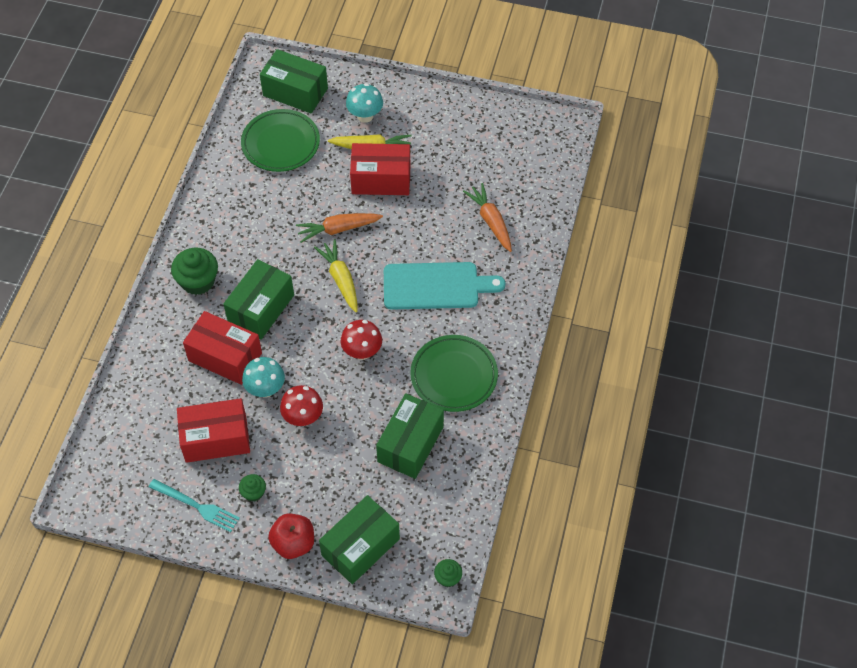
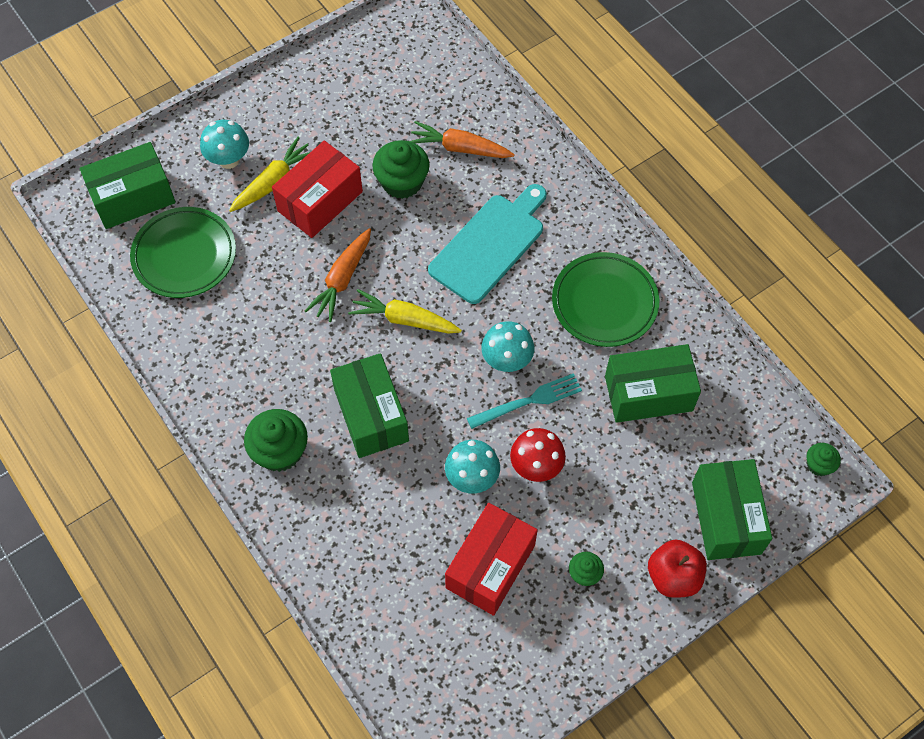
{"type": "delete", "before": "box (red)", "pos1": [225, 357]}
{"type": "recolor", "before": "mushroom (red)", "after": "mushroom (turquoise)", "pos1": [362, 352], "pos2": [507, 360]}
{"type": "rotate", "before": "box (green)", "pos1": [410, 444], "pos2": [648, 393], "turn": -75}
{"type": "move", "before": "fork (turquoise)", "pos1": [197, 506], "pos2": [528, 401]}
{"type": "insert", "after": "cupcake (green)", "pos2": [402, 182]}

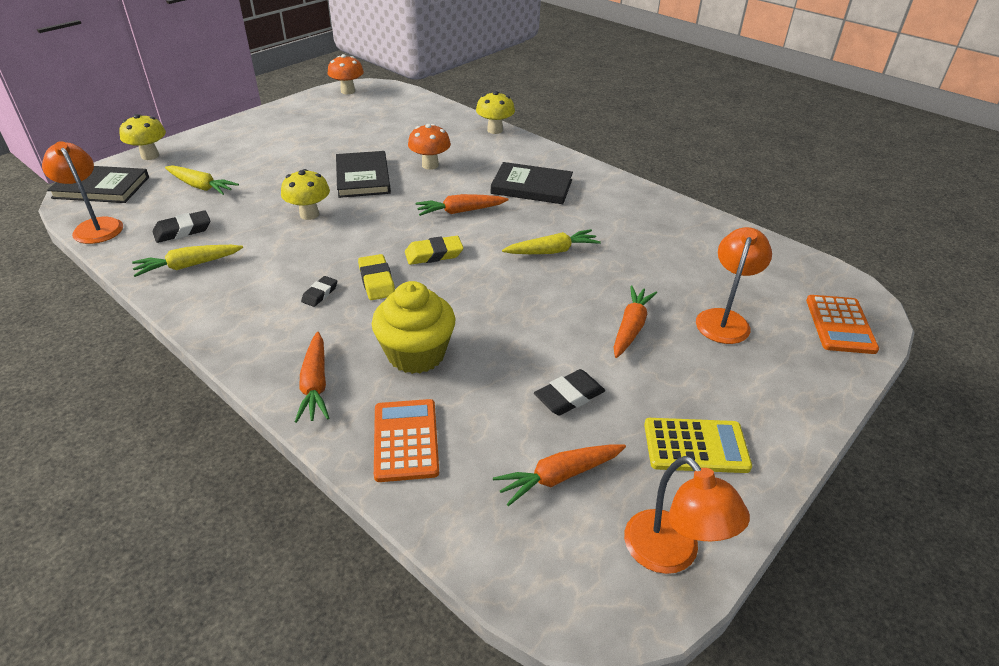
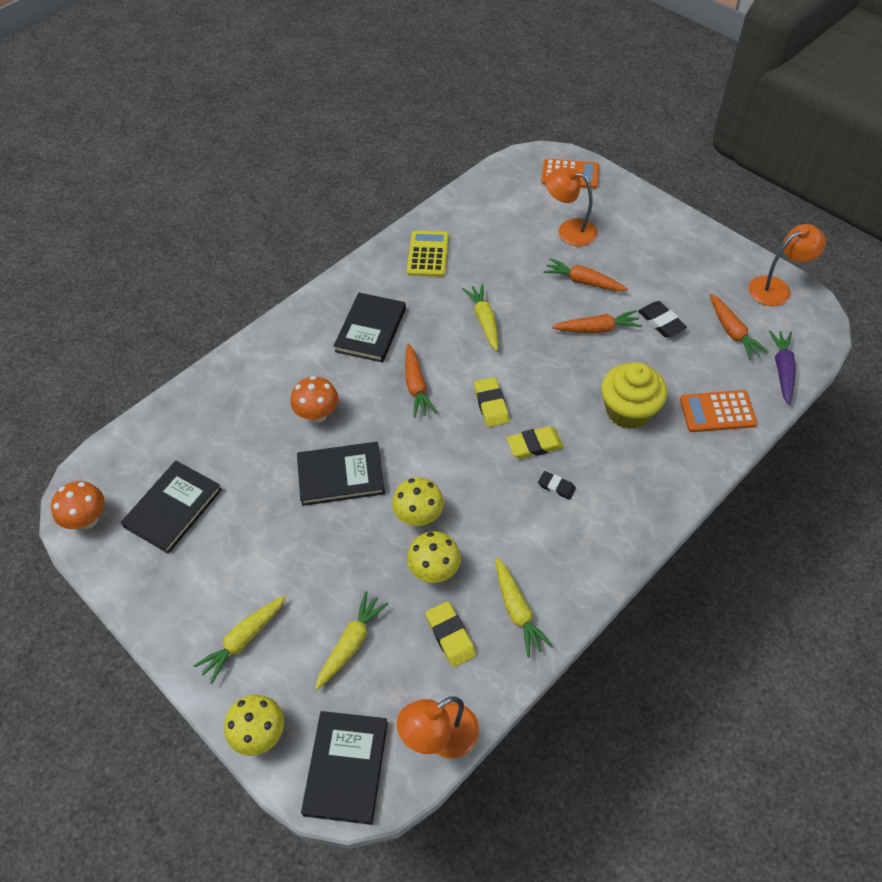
{"type": "move", "before": "mushroom (yellow)", "pos1": [495, 130], "pos2": [434, 570]}
{"type": "recolor", "before": "eraser (black)", "after": "eraser (yellow)", "pos1": [183, 230], "pos2": [450, 636]}
{"type": "move", "before": "carrot (orange)", "pos1": [315, 384], "pos2": [597, 329]}
{"type": "move", "before": "calculator (yellow)", "pos1": [695, 446], "pos2": [428, 254]}
{"type": "insert", "after": "carrot (purple)", "pos2": [782, 370]}
{"type": "insert", "after": "book (black)", "pos2": [173, 508]}
{"type": "insert", "after": "carrot (yellow)", "pos2": [244, 640]}

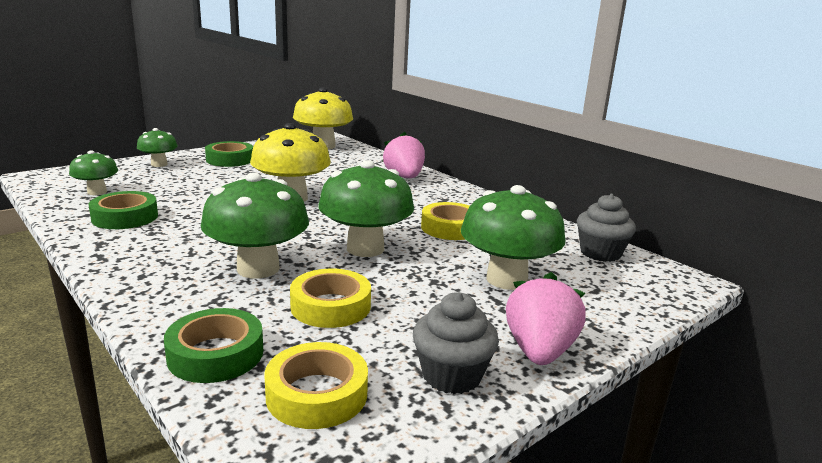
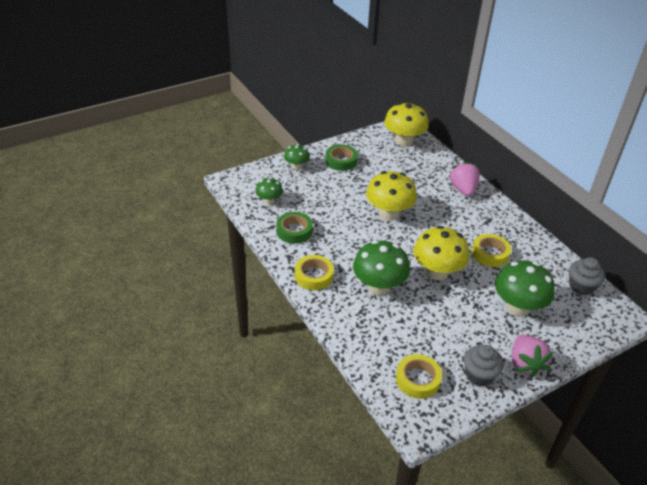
{"type": "recolor", "before": "mushroom (green)", "after": "mushroom (yellow)", "pos1": [365, 249], "pos2": [437, 272]}
{"type": "move", "before": "tape (yellow)", "pos1": [330, 306], "pos2": [314, 276]}
{"type": "rotate", "before": "strawberry (pink)", "pos1": [539, 351], "pos2": [525, 364], "turn": 150}
{"type": "delete", "before": "tape (green)", "pos1": [215, 354]}

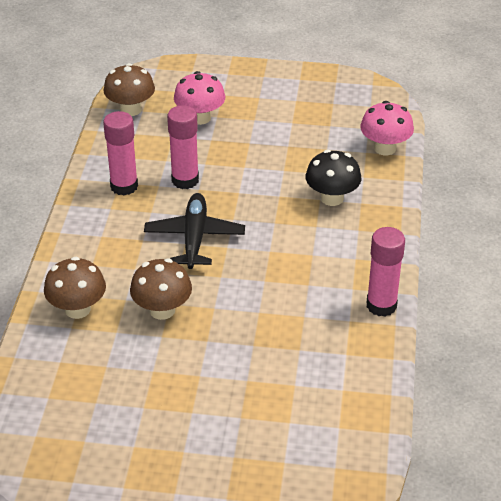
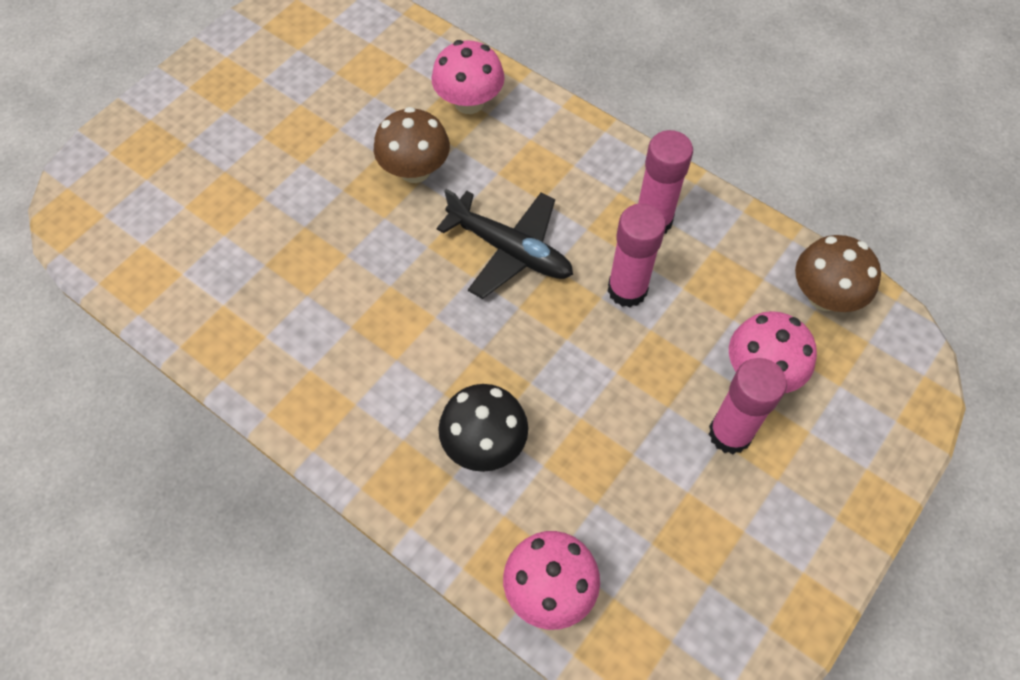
{"type": "move", "before": "glue stick (pink)", "pos1": [381, 305], "pos2": [730, 433]}
{"type": "recolor", "before": "mushroom (brown)", "after": "mushroom (pink)", "pos1": [77, 309], "pos2": [469, 102]}

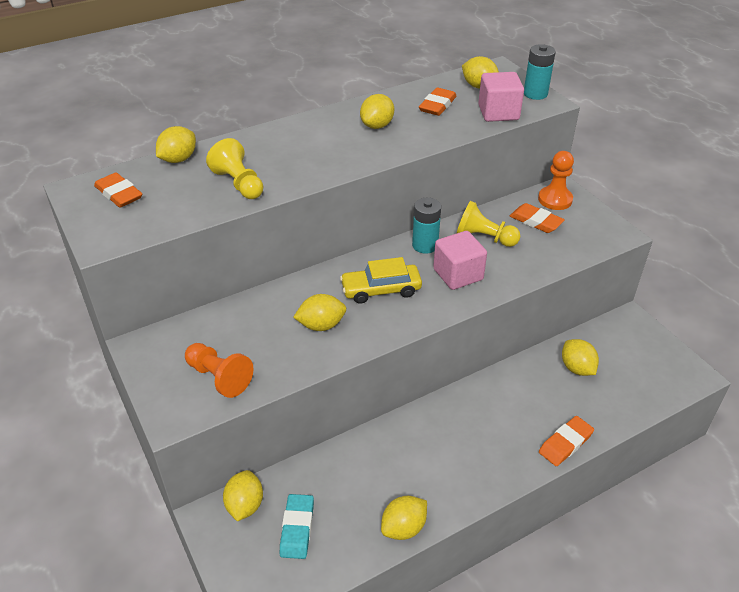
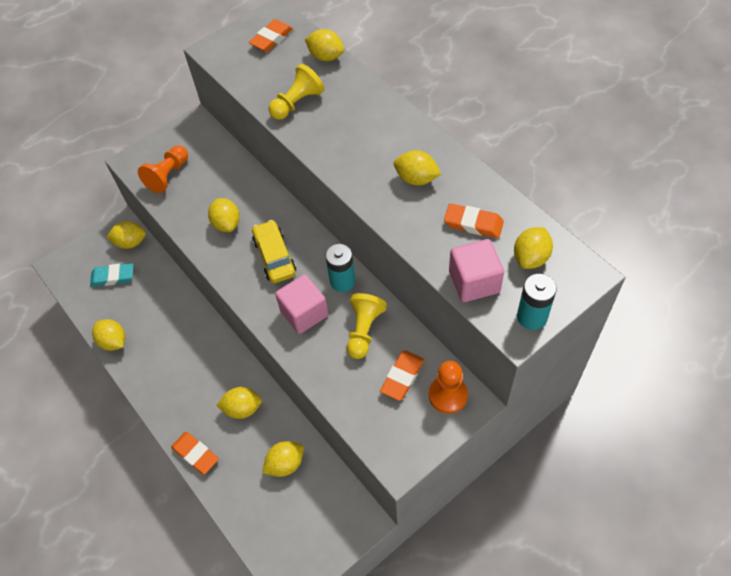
{"type": "insert", "after": "lemon (yellow)", "pos2": [242, 408]}

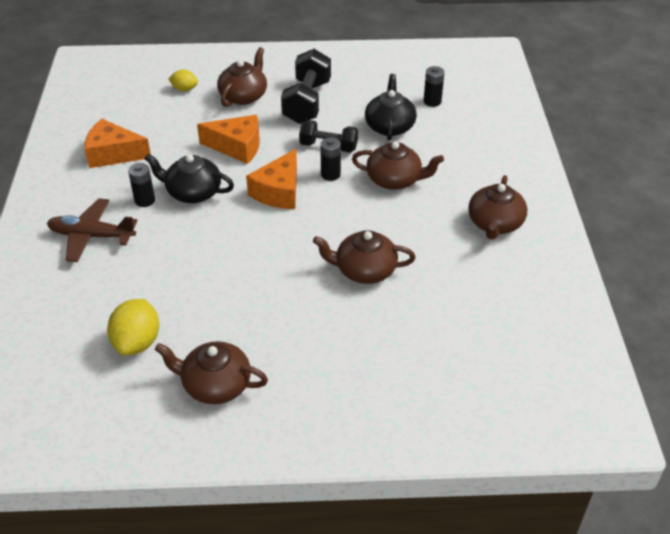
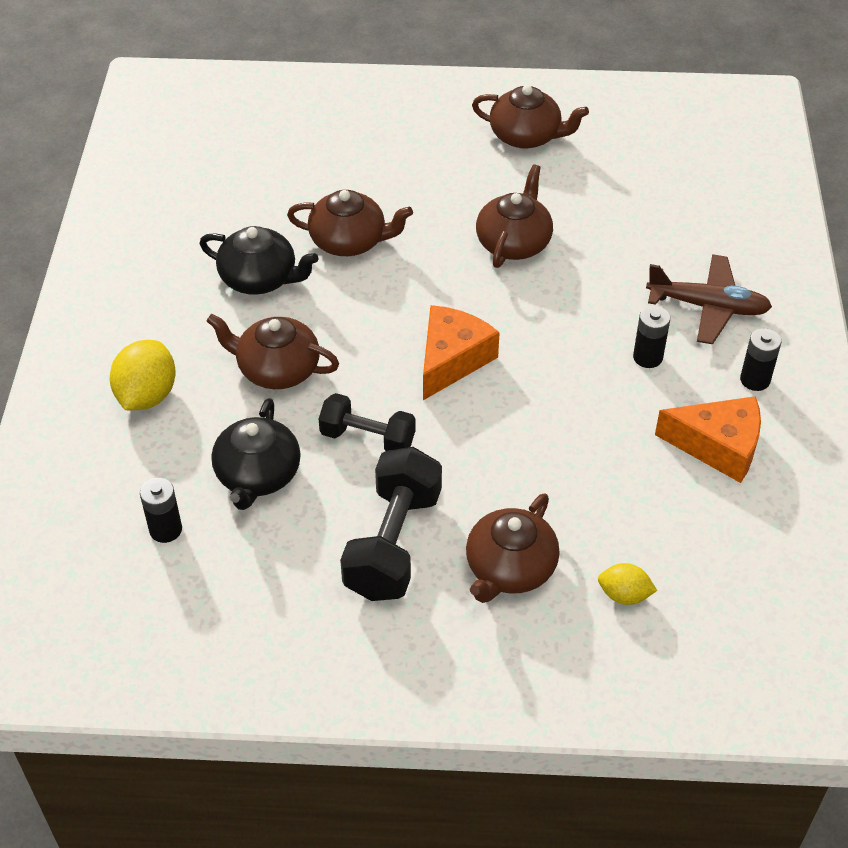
{"type": "delete", "before": "cheese (orange)", "pos1": [237, 147]}
{"type": "move", "before": "battery (black)", "pos1": [330, 174], "pos2": [755, 380]}
{"type": "move", "before": "teapot (black)", "pos1": [193, 192], "pos2": [260, 278]}
{"type": "move", "before": "teapot (brown)", "pos1": [495, 224], "pos2": [514, 242]}
{"type": "move", "before": "lemon (yellow)", "pos1": [137, 342], "pos2": [147, 395]}

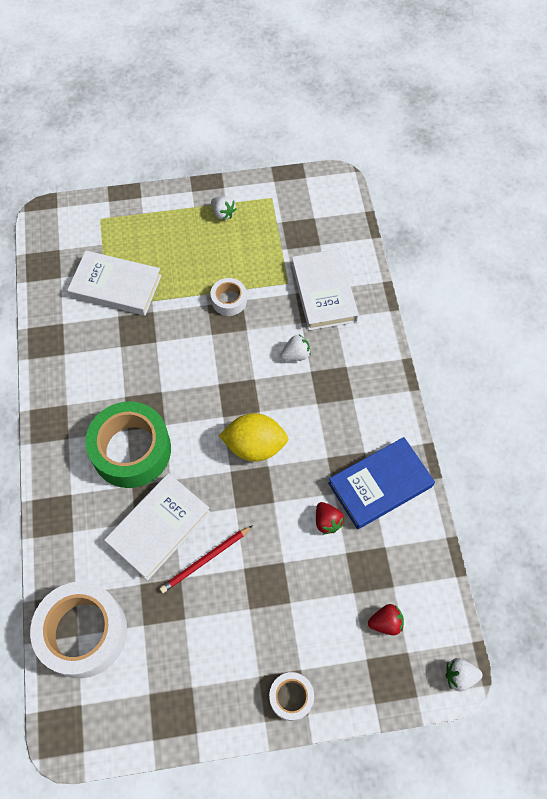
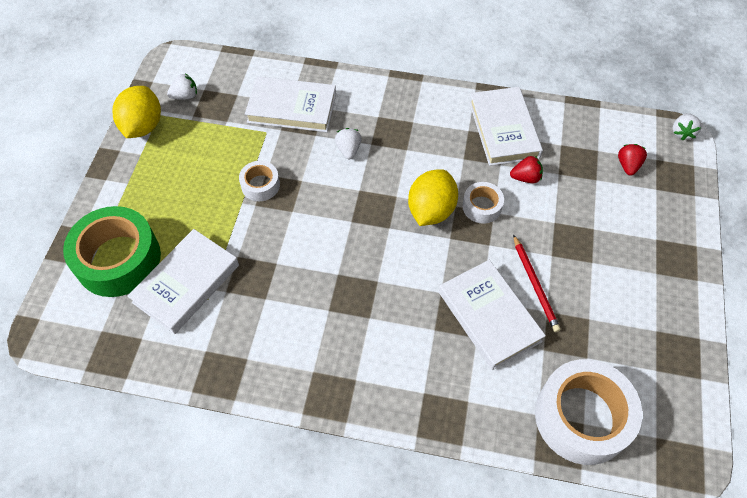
{"type": "move", "before": "strawberry (white)", "pos1": [223, 213], "pos2": [185, 96]}
{"type": "move", "before": "tape (green)", "pos1": [131, 450], "pos2": [118, 259]}
{"type": "recolor", "before": "book (blue)", "after": "book (white)", "pos1": [380, 485], "pos2": [503, 129]}
{"type": "move", "before": "tape (white)", "pos1": [291, 697], "pos2": [482, 206]}
{"type": "insert", "after": "lemon (yellow)", "pos2": [143, 126]}

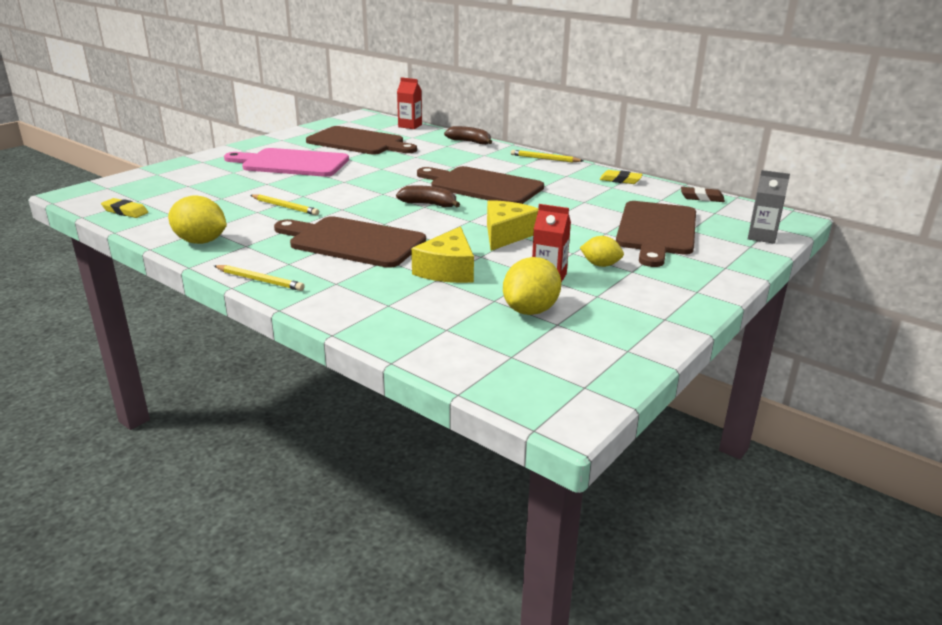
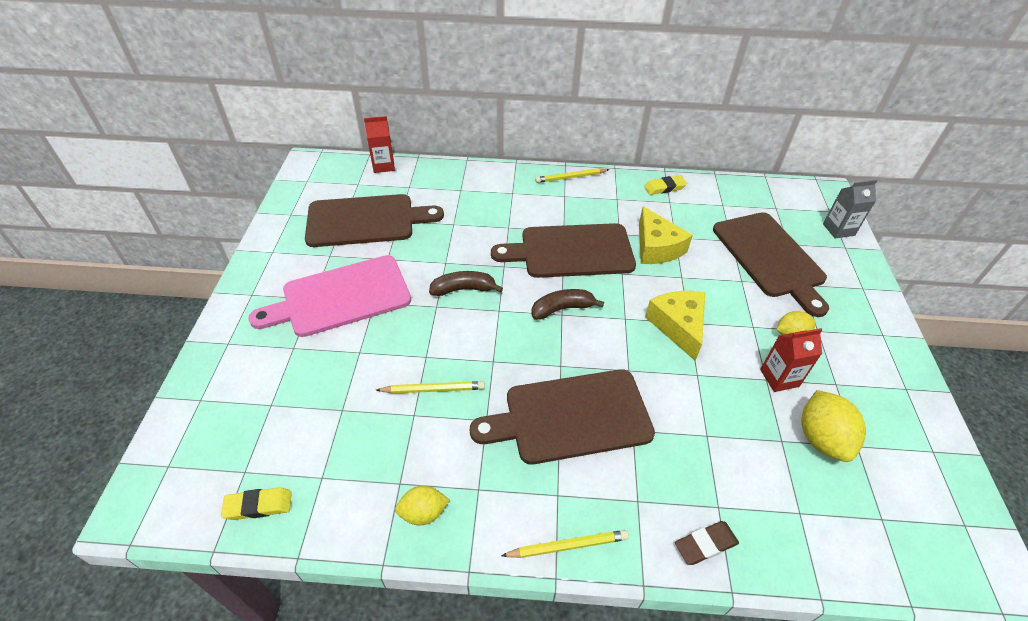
{"type": "move", "before": "banana (brown)", "pos1": [469, 142], "pos2": [464, 289]}
{"type": "move", "before": "eraser (brown)", "pos1": [702, 198], "pos2": [705, 544]}
{"type": "resize", "before": "lemon (yellow)", "pos1": [201, 241], "pos2": [423, 512], "scale": 0.62}
{"type": "move", "before": "cheese (yellow)", "pos1": [448, 270], "pos2": [656, 247]}

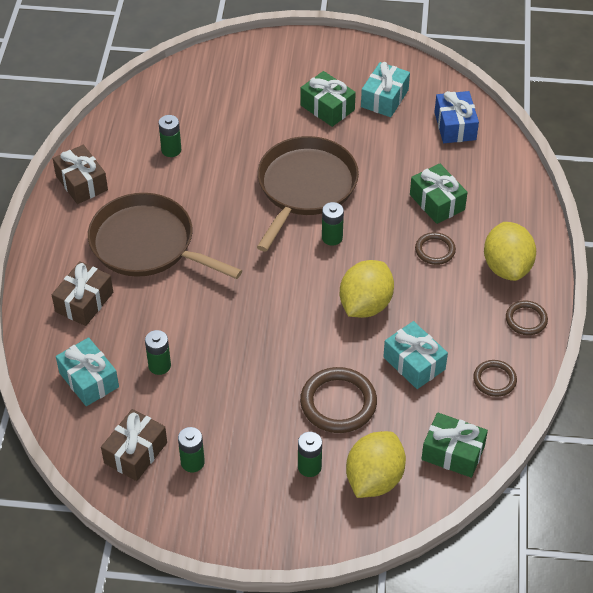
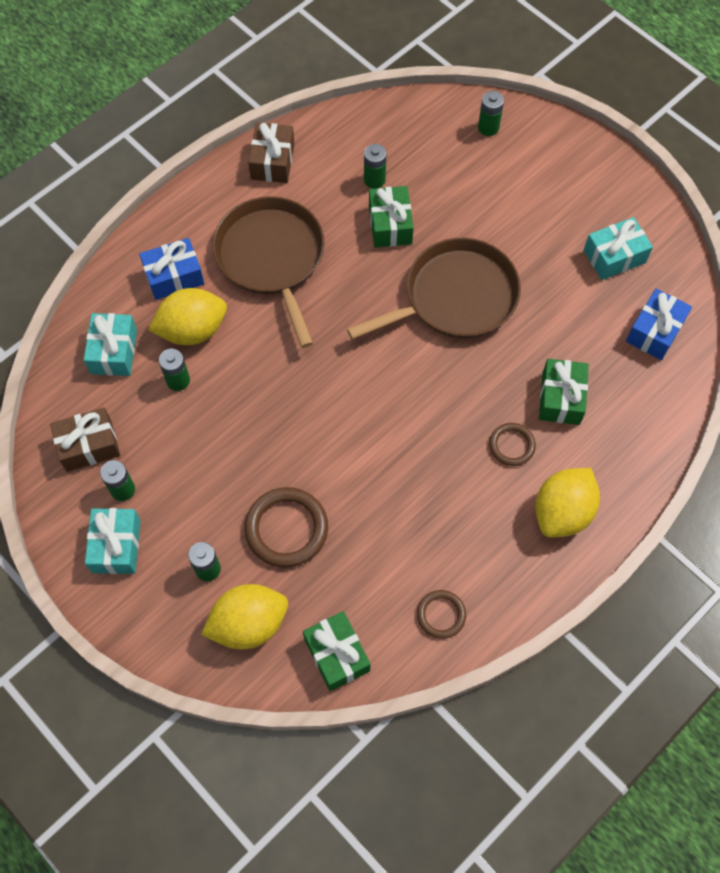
{"type": "move", "before": "gift (green)", "pos1": [327, 107], "pos2": [390, 225]}
{"type": "move", "before": "battery (green)", "pos1": [332, 237], "pos2": [488, 128]}
{"type": "move", "before": "lemon (yellow)", "pos1": [365, 305], "pos2": [192, 330]}
{"type": "recolor", "before": "gift (brown)", "after": "gift (blue)", "pos1": [84, 302], "pos2": [174, 276]}
{"type": "delete", "before": "ring (brown)", "pos1": [526, 319]}
{"type": "move", "before": "gift (turquoise)", "pos1": [414, 363], "pos2": [116, 546]}

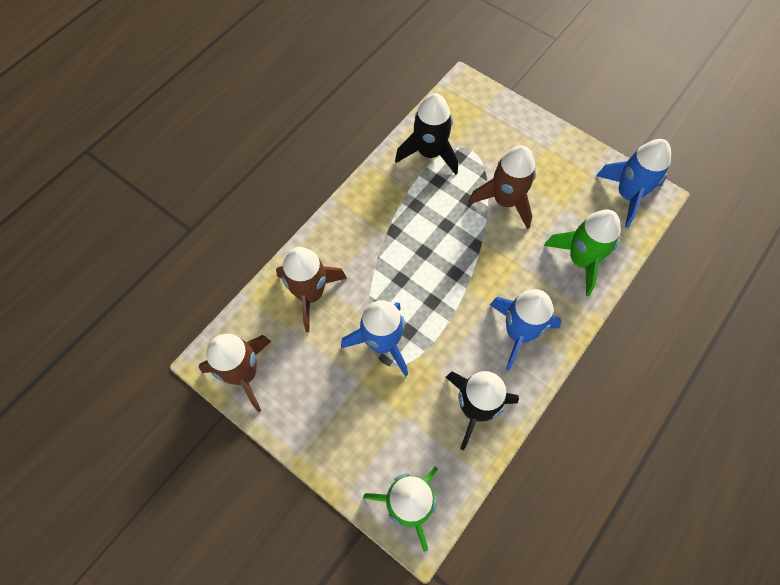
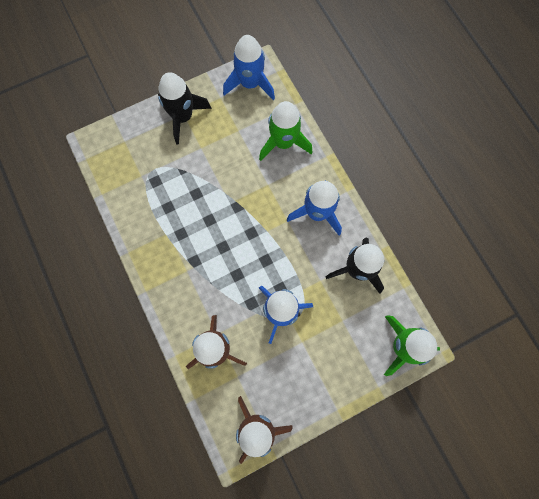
{"type": "move", "before": "rocket (black)", "pos1": [429, 153], "pos2": [183, 117]}
{"type": "delete", "before": "rocket (brown)", "pos1": [505, 201]}

